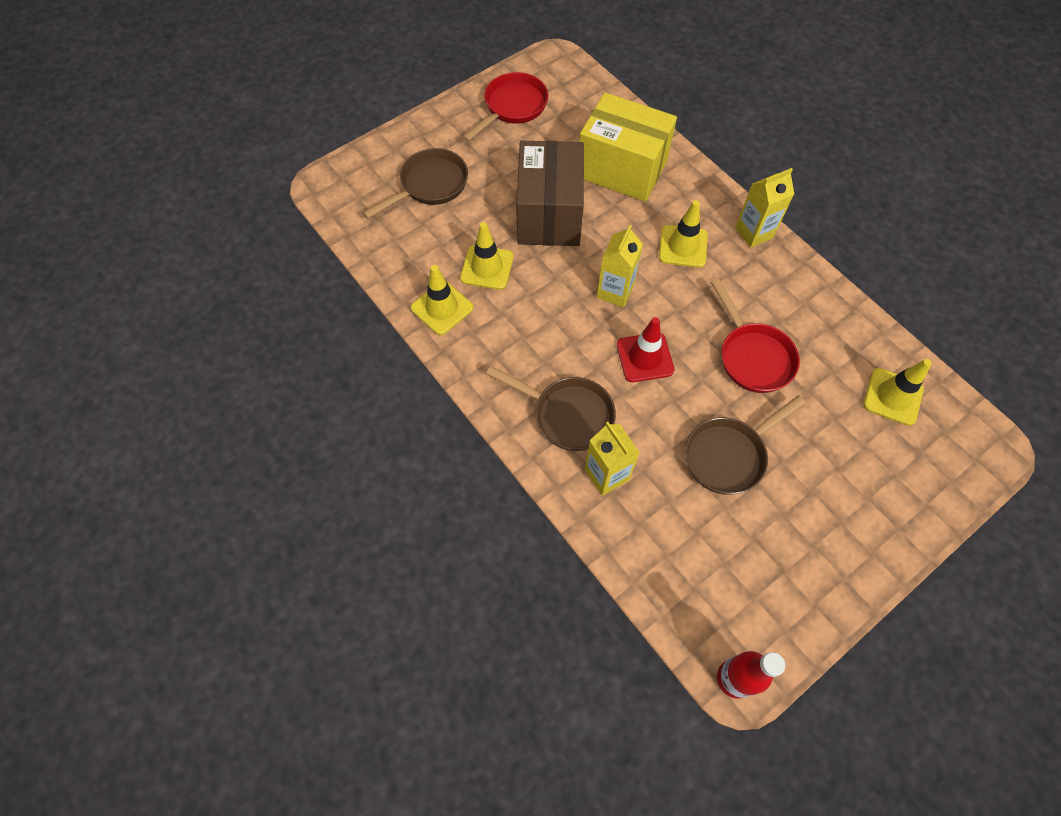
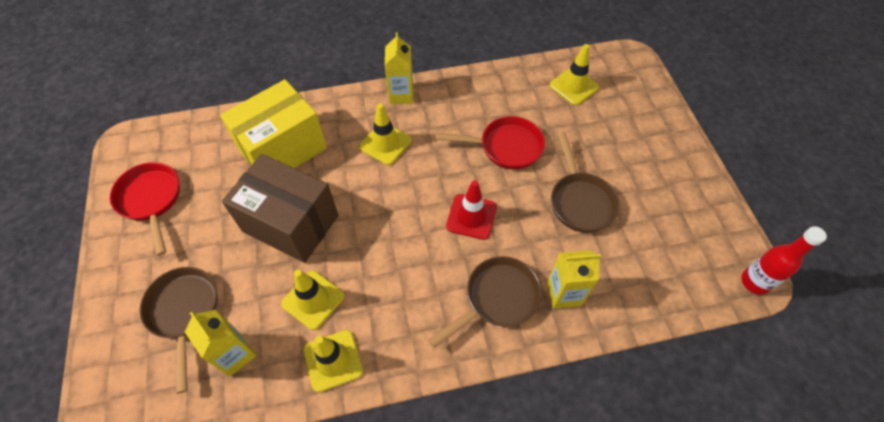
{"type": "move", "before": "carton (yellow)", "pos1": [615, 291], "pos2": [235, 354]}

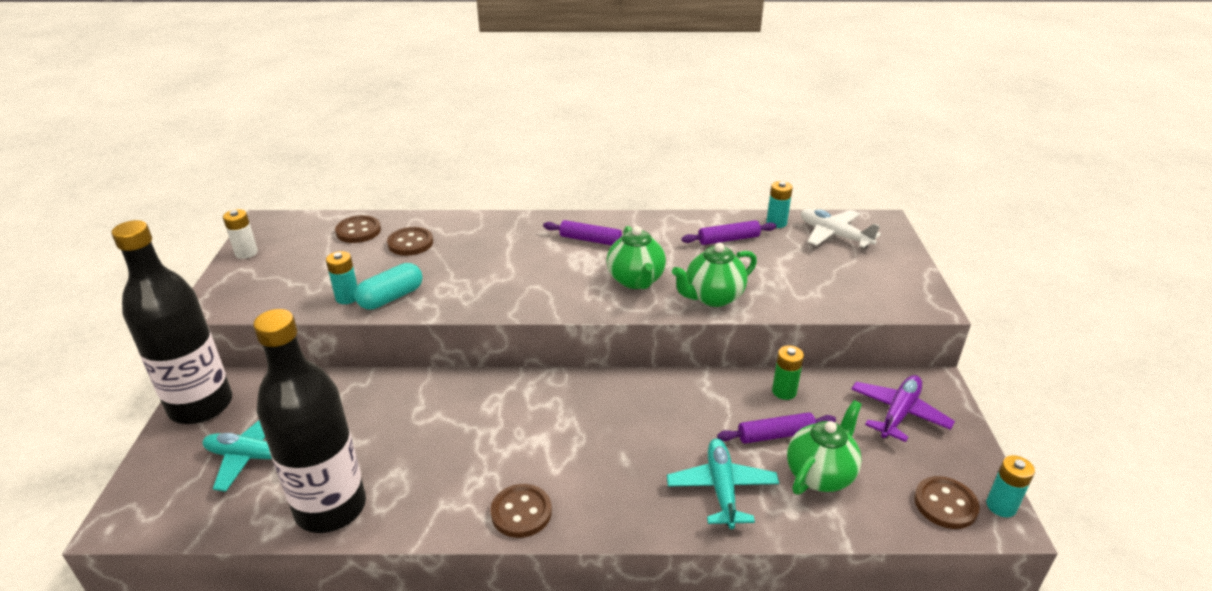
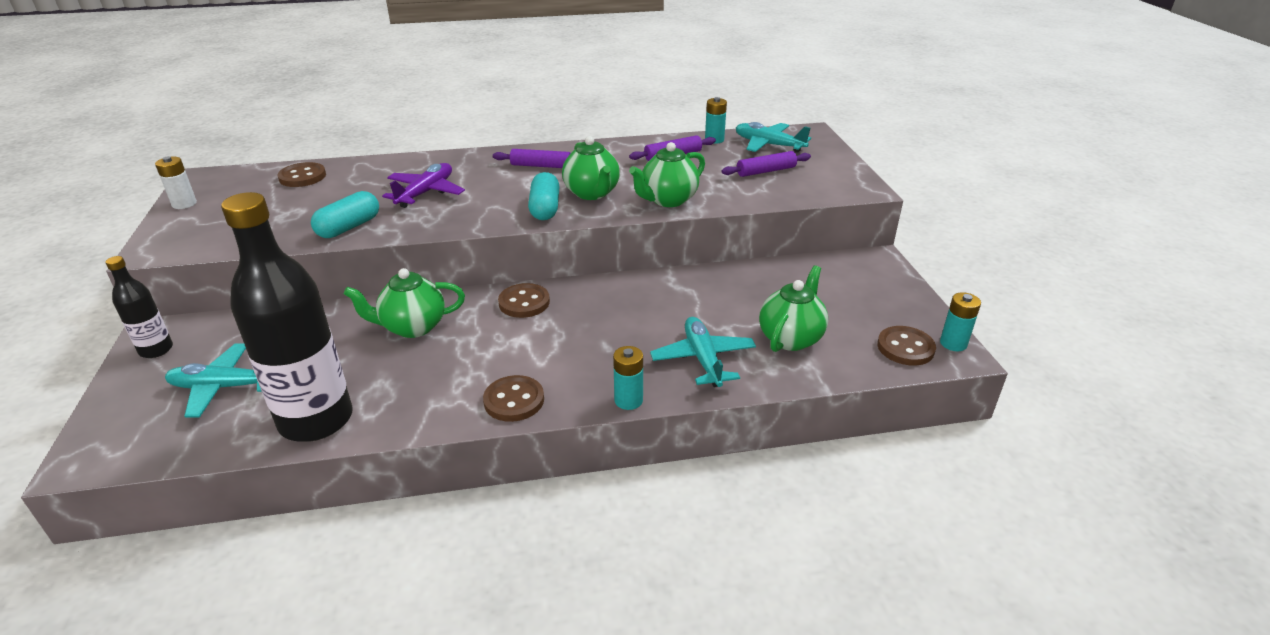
{"type": "recolor", "before": "plane (white)", "after": "plane (turquoise)", "pos1": [834, 235], "pos2": [768, 145]}
{"type": "resize", "before": "bottle (black)", "pos1": [201, 406], "pos2": [156, 350], "scale": 0.49}
{"type": "move", "before": "button (brown)", "pos1": [410, 243], "pos2": [524, 302]}
{"type": "move", "before": "battery (turquoise)", "pos1": [347, 297], "pos2": [628, 400]}
{"type": "delete", "before": "battery (green)", "pos1": [784, 391]}
{"type": "move", "before": "plane (purple)", "pos1": [898, 413], "pos2": [426, 192]}
{"type": "move", "before": "rolling pin (purple)", "pos1": [775, 435], "pos2": [766, 171]}
{"type": "insert", "after": "capsule (turquoise)", "pos2": [545, 208]}
{"type": "insert", "after": "teapot (green)", "pos2": [413, 327]}

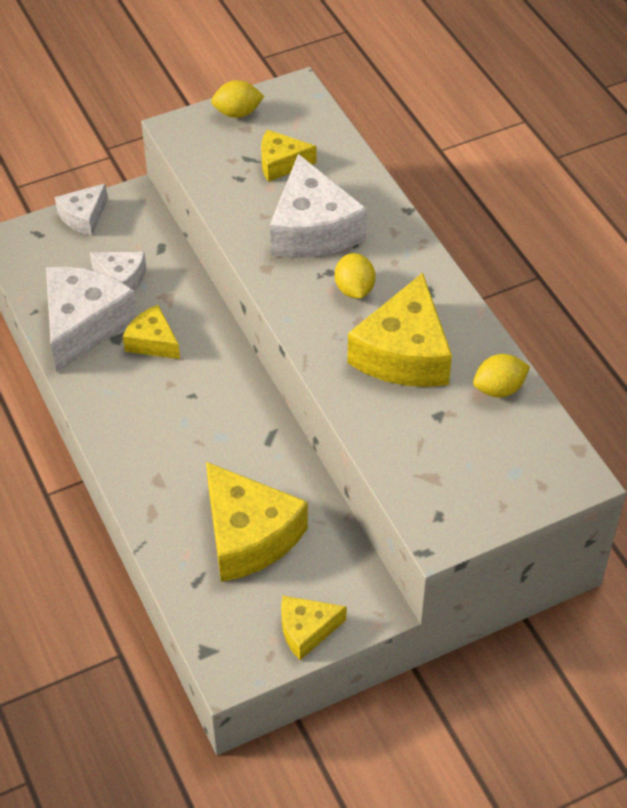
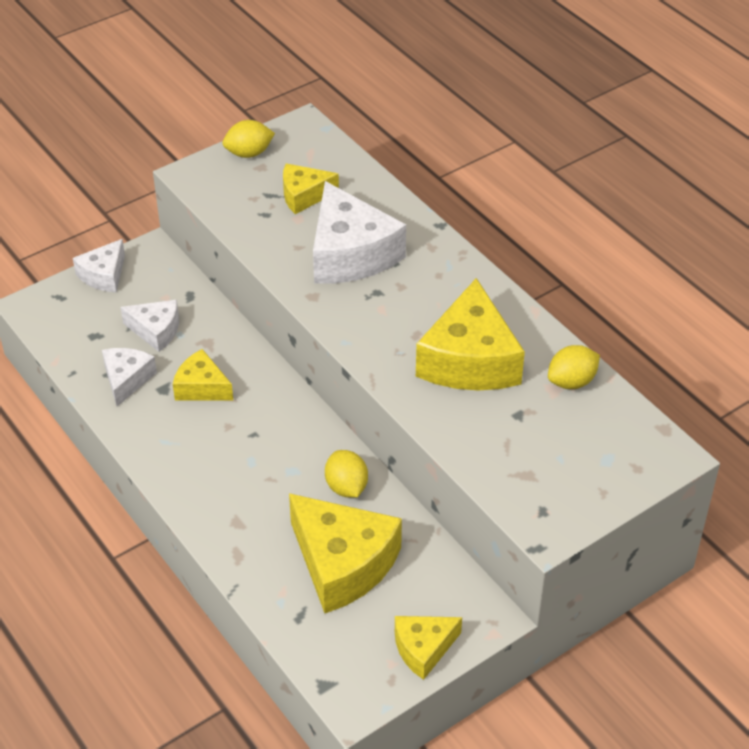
{"type": "move", "before": "lemon (yellow)", "pos1": [354, 289], "pos2": [346, 487]}
{"type": "resize", "before": "cheese (white)", "pos1": [84, 325], "pos2": [126, 380], "scale": 0.55}

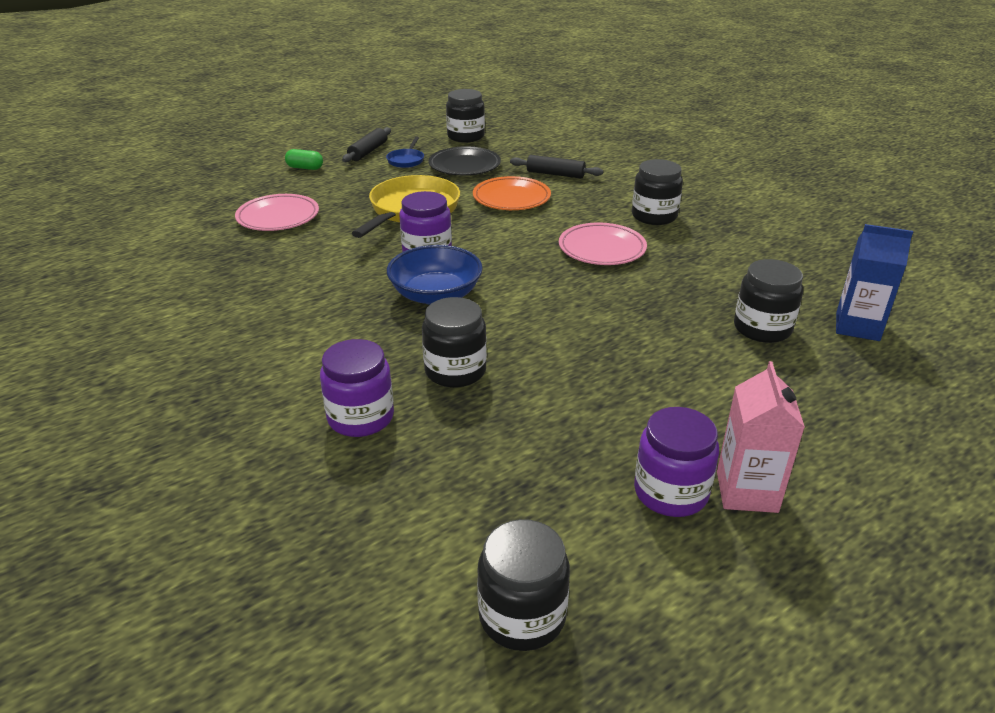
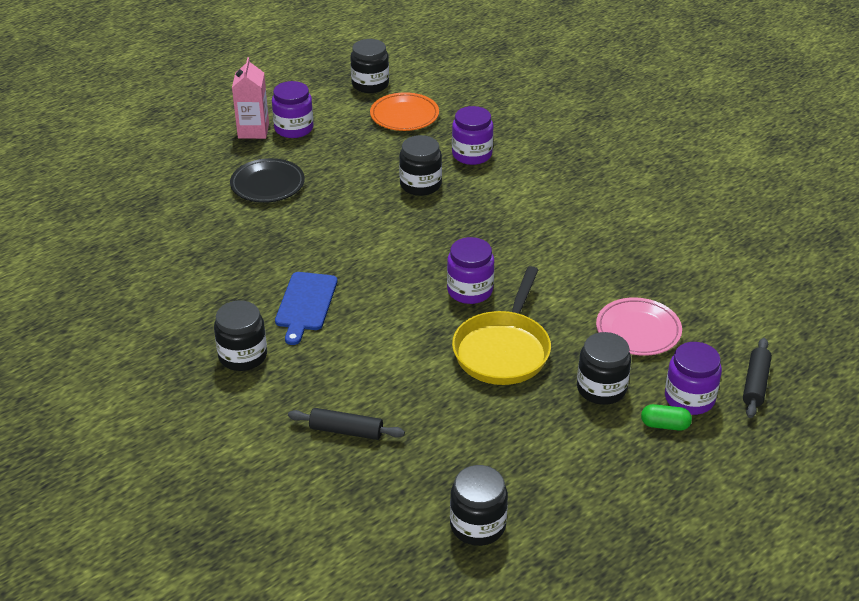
{"type": "move", "before": "rolling pin (black)", "pos1": [368, 151], "pos2": [755, 383]}
{"type": "delete", "before": "pan (blue)", "pos1": [406, 160]}
{"type": "move", "before": "plate (black)", "pos1": [464, 166], "pos2": [267, 184]}
{"type": "move", "before": "plate (orange)", "pos1": [511, 198], "pos2": [404, 116]}
{"type": "replace", "before": "plate (pink)", "after": "cutting board (blue)", "pos1": [602, 249], "pos2": [305, 304]}
{"type": "delete", "before": "carton (blue)", "pos1": [857, 326]}
{"type": "delete", "before": "bowl (blue)", "pos1": [436, 295]}
{"type": "move", "before": "jar (black)", "pos1": [762, 328], "pos2": [601, 388]}
{"type": "insert", "after": "jar (purple)", "pos2": [689, 398]}

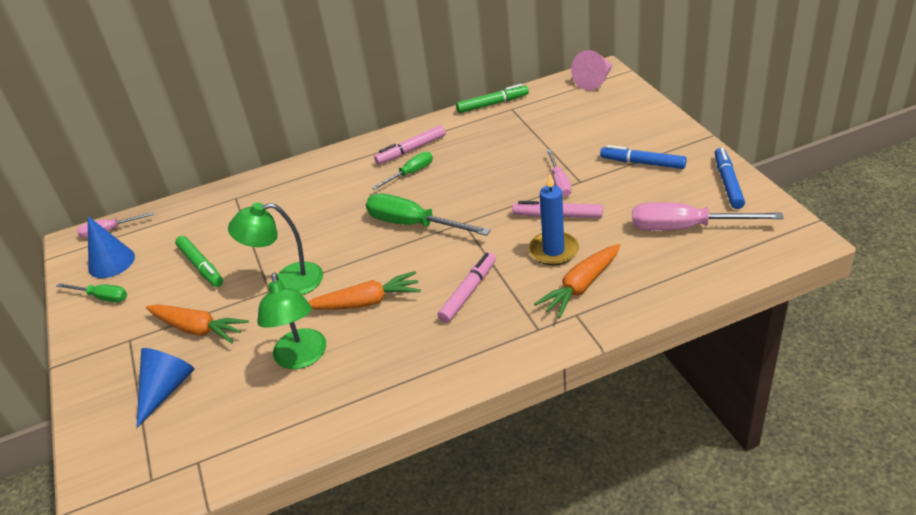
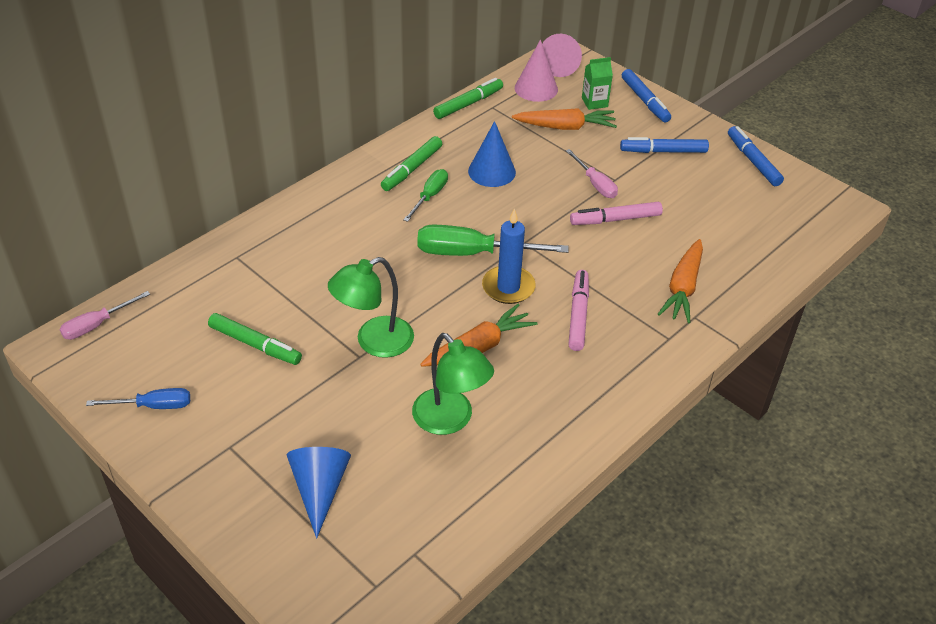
{"type": "recolor", "before": "marker (pink)", "after": "marker (green)", "pos1": [411, 150], "pos2": [412, 169]}
{"type": "move", "before": "candle (blue)", "pos1": [553, 251], "pos2": [508, 287]}
{"type": "delete", "before": "screwdriver (pink)", "pos1": [685, 227]}
{"type": "move", "before": "cone (blue)", "pos1": [111, 262], "pos2": [491, 171]}
{"type": "recolor", "before": "screwdriver (green)", "after": "screwdriver (blue)", "pos1": [102, 297], "pos2": [153, 406]}
{"type": "move", "before": "carrot (orange)", "pos1": [198, 329], "pos2": [566, 127]}
{"type": "insert", "after": "cone (pink)", "pos2": [536, 88]}
{"type": "insert", "after": "carton (green)", "pos2": [594, 102]}
{"type": "insert", "after": "marker (blue)", "pos2": [645, 101]}

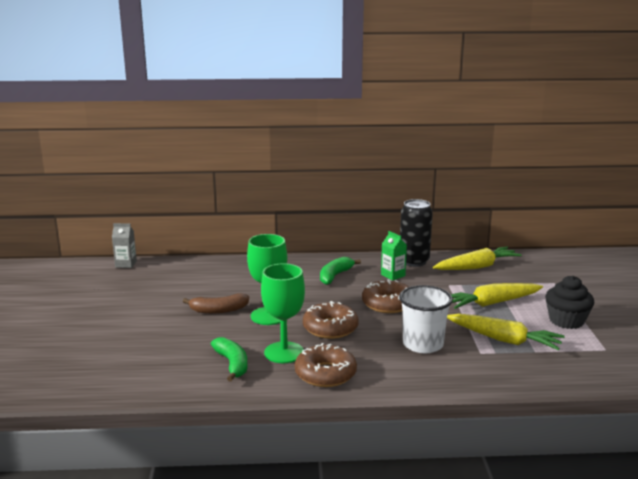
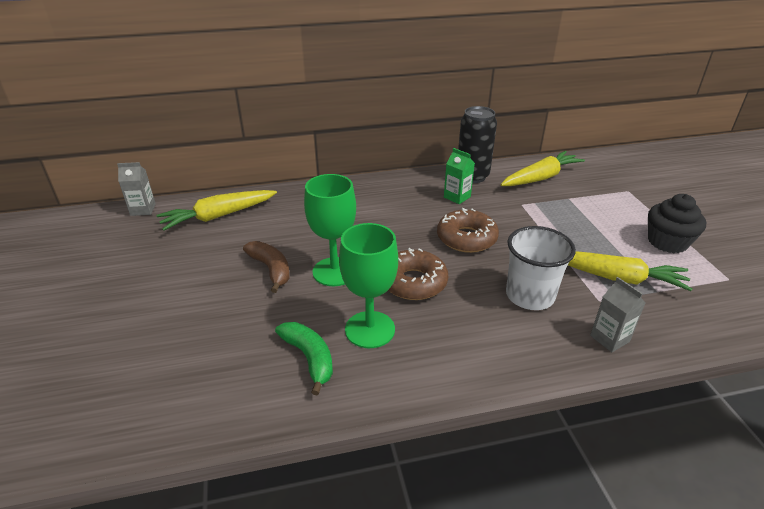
{"type": "delete", "before": "banana (green)", "pos1": [335, 276]}
{"type": "move", "before": "carrot (yellow)", "pos1": [491, 303], "pos2": [218, 216]}
{"type": "rotate", "before": "banana (brown)", "pos1": [218, 310], "pos2": [271, 269], "turn": -105}
{"type": "delete", "before": "donut (brown)", "pos1": [325, 374]}
{"type": "insert", "after": "carton (grey)", "pos2": [609, 338]}

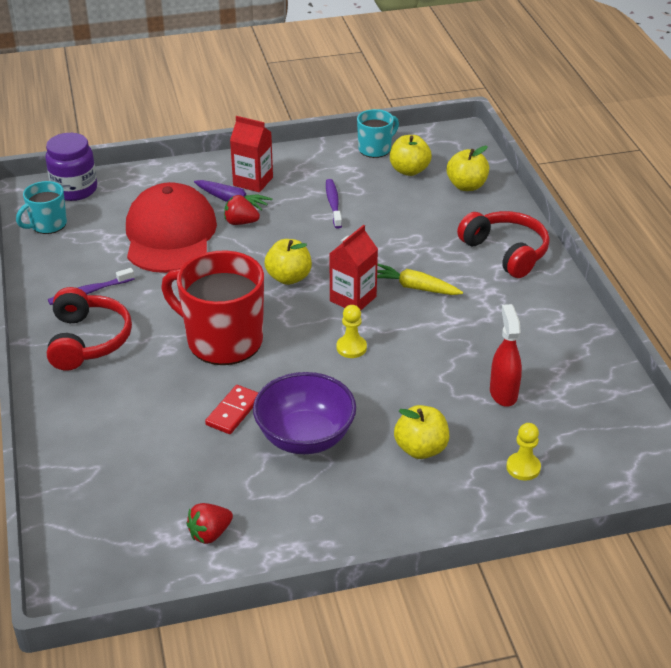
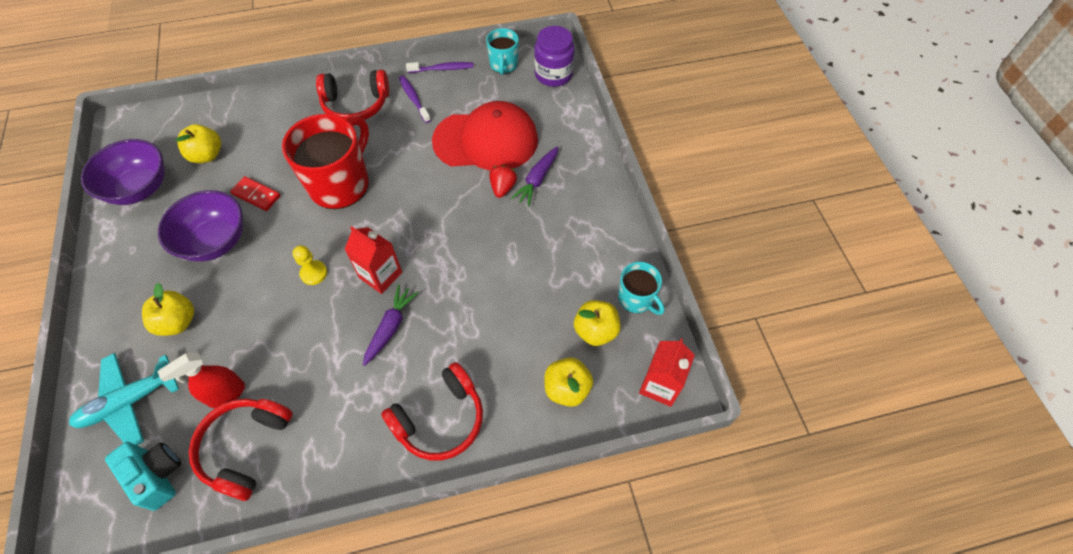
{"type": "move", "before": "carton (red)", "pos1": [253, 181], "pos2": [660, 385]}
{"type": "move", "before": "toothbrush (purple)", "pos1": [333, 204], "pos2": [442, 69]}
{"type": "rotate", "before": "mug (turquoise)", "pos1": [47, 225], "pos2": [503, 65], "turn": -135}
{"type": "move", "before": "apple (yellow)", "pos1": [289, 277], "pos2": [207, 155]}
{"type": "recolor", "before": "carrot (yellow)", "after": "carrot (purple)", "pos1": [415, 287], "pos2": [390, 327]}
{"type": "rotate", "before": "spray bottle (red)", "pos1": [503, 393], "pos2": [226, 394], "turn": 150}
{"type": "replace", "before": "pawn (yellow)", "after": "plane (turquoise)", "pos1": [523, 467], "pos2": [130, 401]}
{"type": "replace", "before": "strawberry (red)", "after": "bowl (purple)", "pos1": [210, 533], "pos2": [140, 188]}
{"type": "insert", "after": "headphones (red)", "pos2": [246, 448]}
{"type": "insert", "after": "camera (turquoise)", "pos2": [157, 475]}

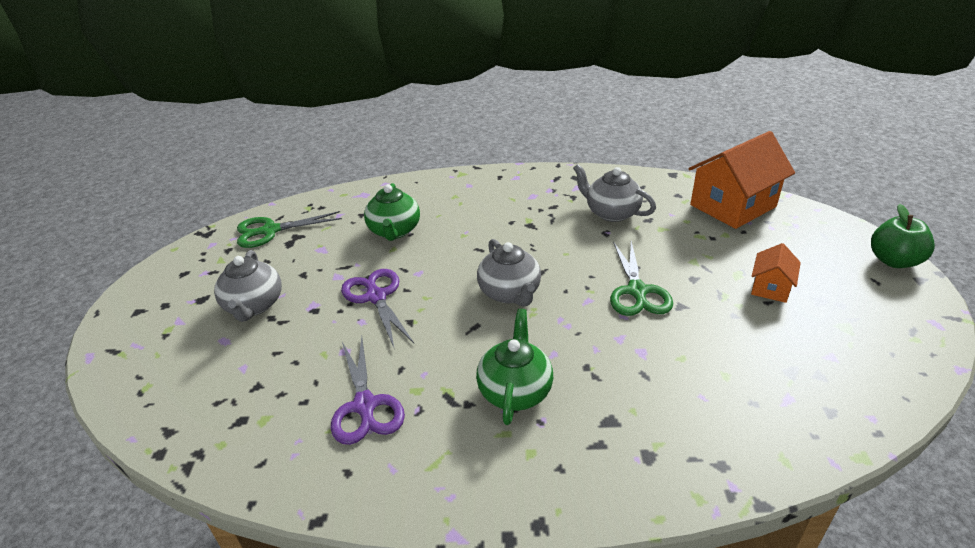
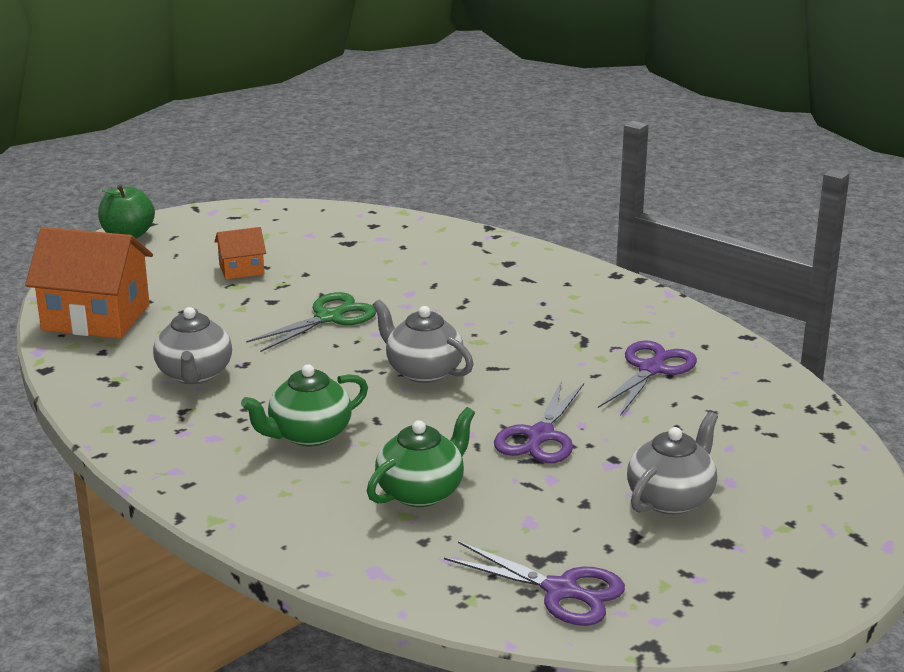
{"type": "recolor", "before": "scissors (green)", "after": "scissors (purple)", "pos1": [270, 231], "pos2": [561, 591]}
{"type": "rotate", "before": "teapot (grey)", "pos1": [510, 293], "pos2": [422, 371], "turn": -75}
{"type": "move", "before": "teapot (green)", "pos1": [515, 390], "pos2": [308, 435]}

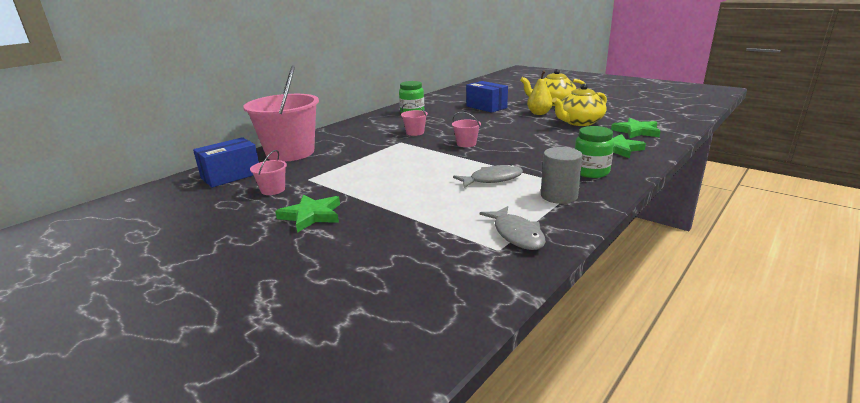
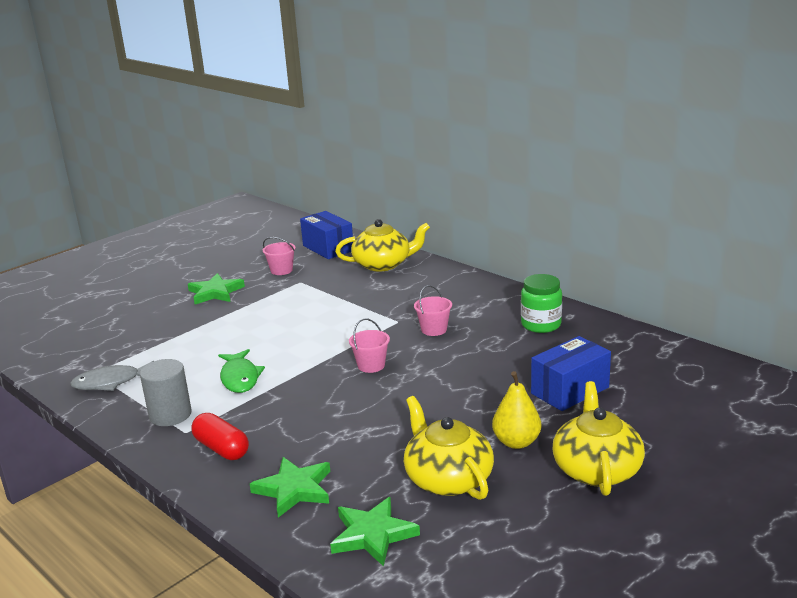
{"type": "replace", "before": "bucket (pink)", "after": "teapot (yellow)", "pos1": [290, 153], "pos2": [383, 264]}
{"type": "replace", "before": "jar (green)", "after": "capsule (red)", "pos1": [591, 172], "pos2": [221, 448]}
{"type": "recolor", "before": "fish (grey)", "after": "fish (green)", "pos1": [492, 179], "pos2": [240, 378]}

